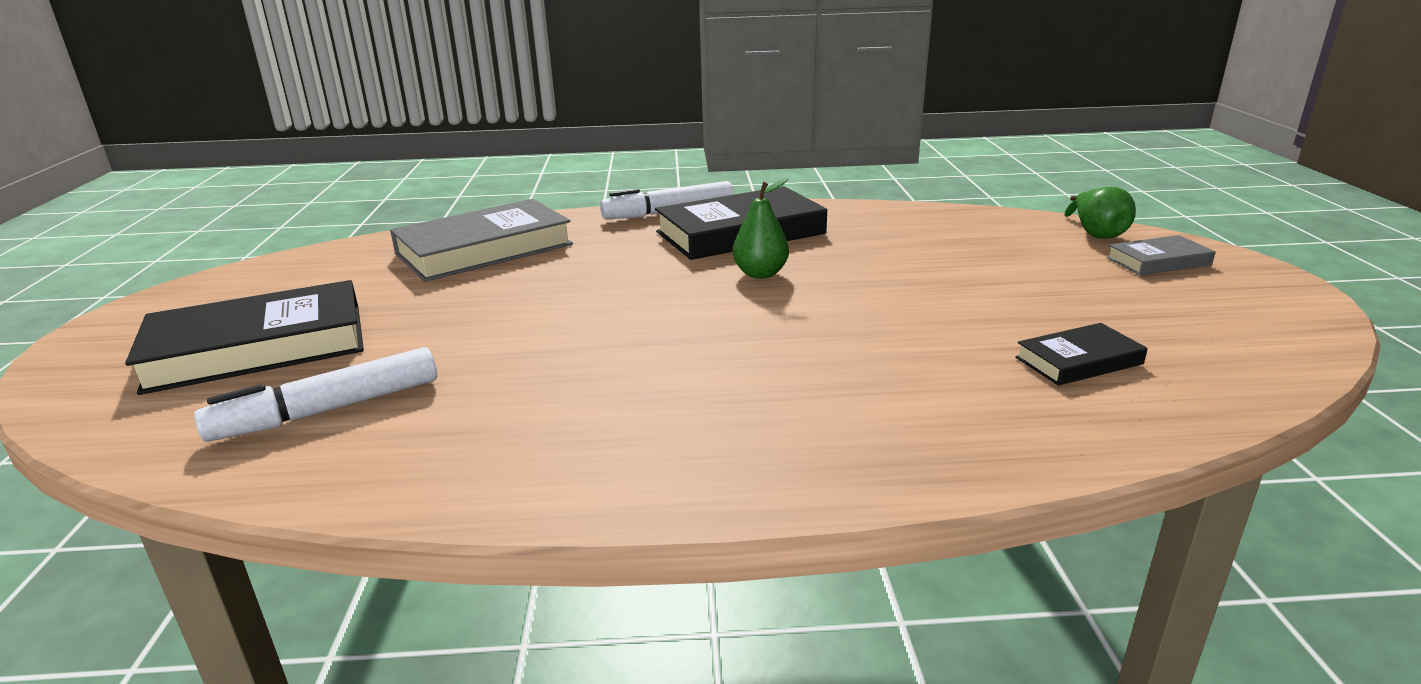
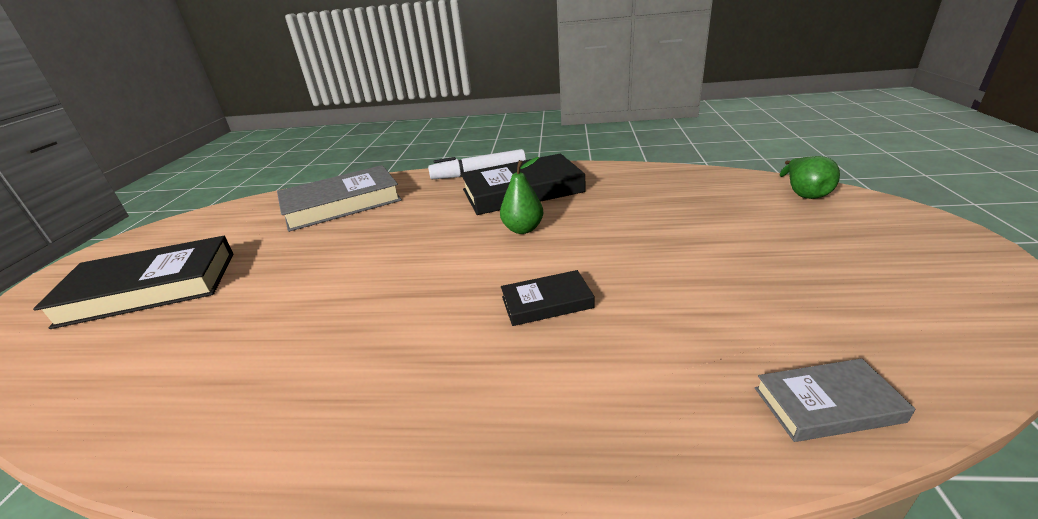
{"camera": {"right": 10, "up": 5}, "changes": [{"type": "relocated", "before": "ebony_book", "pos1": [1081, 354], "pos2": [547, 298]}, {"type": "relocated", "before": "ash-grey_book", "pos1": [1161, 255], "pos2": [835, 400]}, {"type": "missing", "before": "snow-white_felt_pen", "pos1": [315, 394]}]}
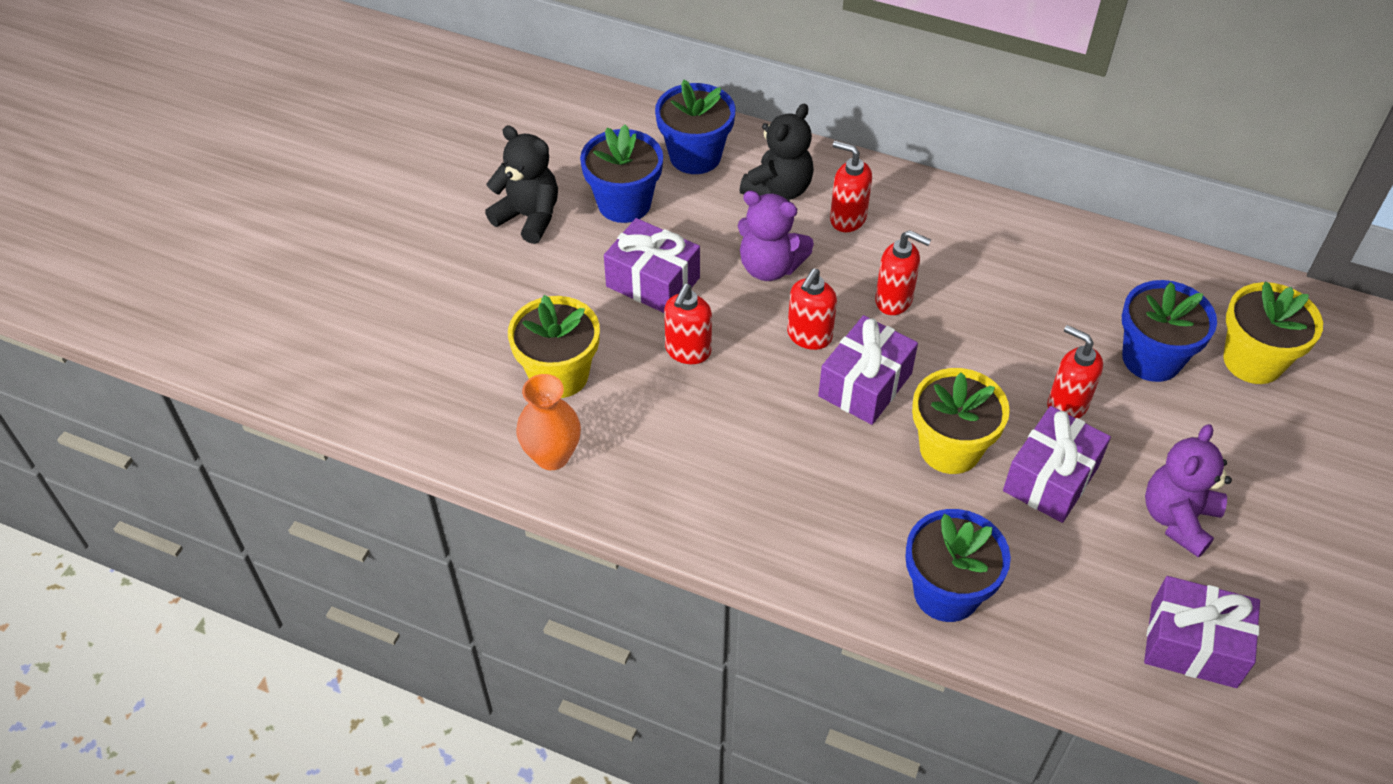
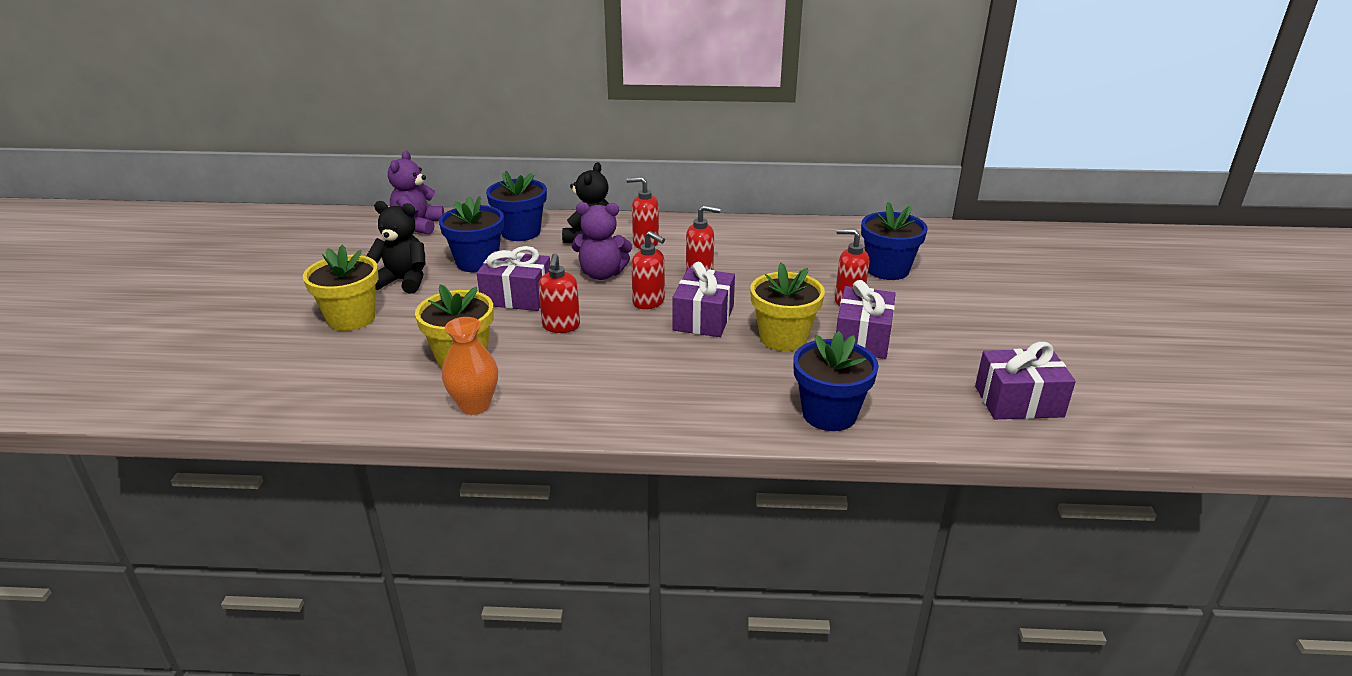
{"camera": {"right": -20, "up": -20}, "changes": [{"type": "relocated", "before": "bright_yellow_flower_pot", "pos1": [1273, 332], "pos2": [341, 288]}, {"type": "relocated", "before": "royal_purple_stuffed_bear", "pos1": [1188, 491], "pos2": [416, 193]}, {"type": "spun", "before": "crimson_soap_pump", "pos1": [812, 309], "pos2": [648, 270], "turn": -60}]}
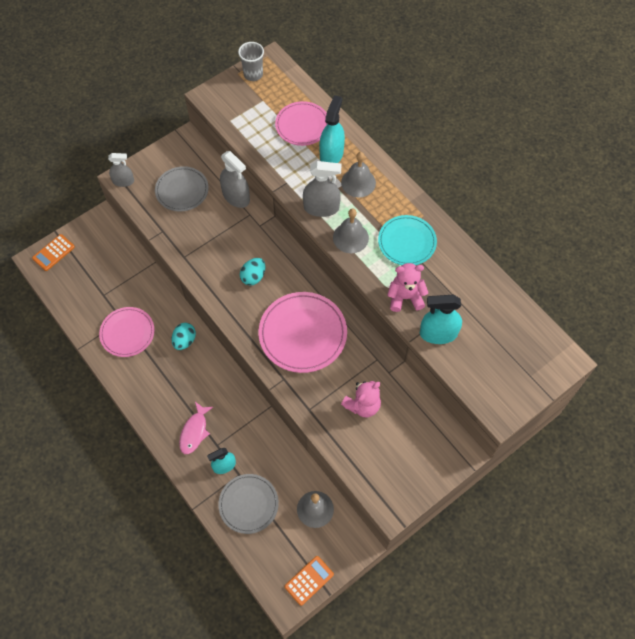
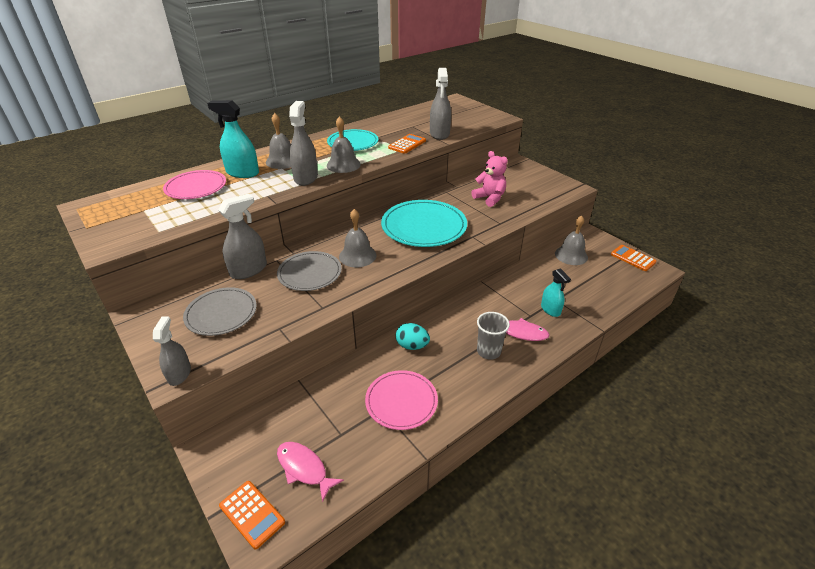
{"camera": {"right": -90, "up": -25}, "changes": [{"type": "relocated", "before": "ash-grey_flat_dish", "pos1": [248, 504], "pos2": [309, 271]}, {"type": "appeared", "after": "rosy_fish", "pos2": [310, 472]}, {"type": "exchanged", "before": "teal_toy_egg", "after": "ash-grey_bell", "pos1": [252, 272], "pos2": [357, 238]}, {"type": "colour", "before": "rosy_flat_dish", "after": "teal_flat_dish", "pos1": [303, 332], "pos2": [424, 223]}, {"type": "exchanged", "before": "rosy_stuffed_bear", "after": "orange-coloured_pocket_calculator", "pos1": [407, 287], "pos2": [407, 144]}, {"type": "colour", "before": "teal_sprayer", "after": "ash-grey_sprayer", "pos1": [441, 319], "pos2": [440, 104]}, {"type": "relocated", "before": "ash-grey_cup", "pos1": [251, 61], "pos2": [493, 336]}]}
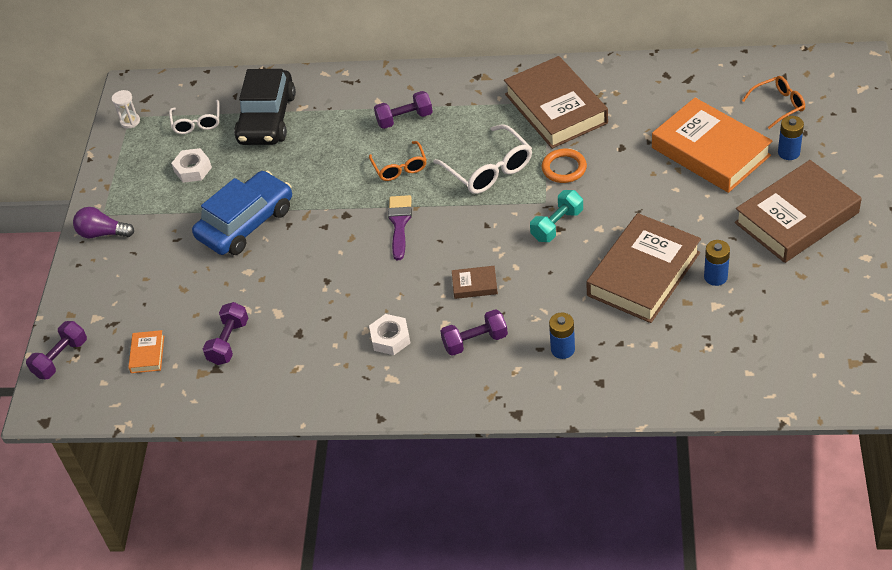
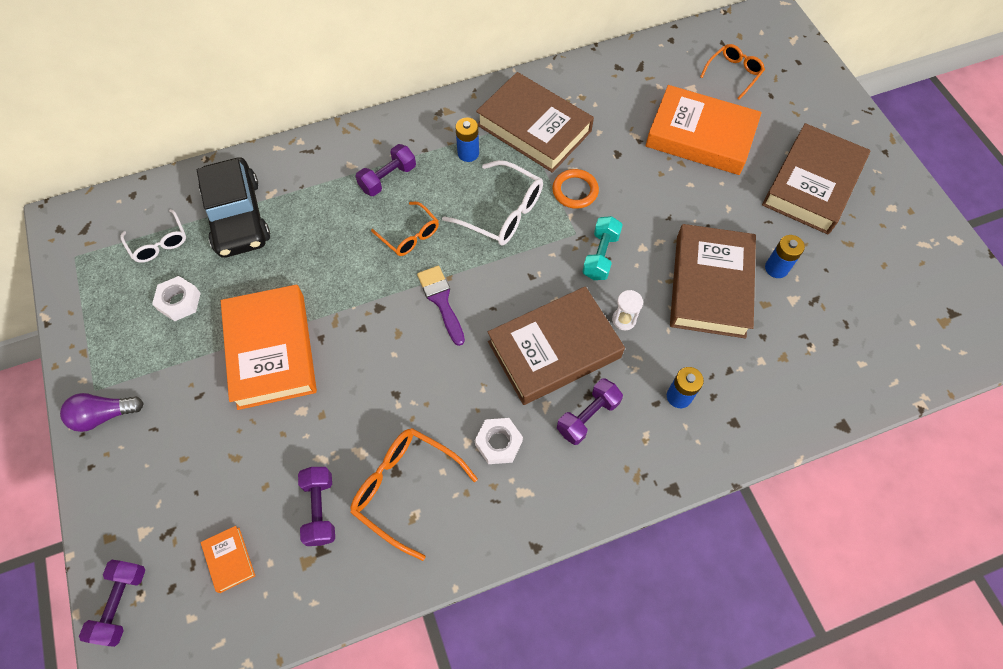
{"camera": {"right": -30, "up": 15}, "changes": [{"type": "exchanged", "before": "royal_blue_toy_car", "after": "orange-coloured_book", "pos1": [242, 213], "pos2": [269, 347]}, {"type": "appeared", "after": "orange-coloured_eyeglasses", "pos2": [414, 494]}, {"type": "relocated", "before": "royal_blue_battery", "pos1": [791, 138], "pos2": [467, 139]}, {"type": "size", "before": "russet_book", "pos1": [475, 282], "pos2": [556, 345], "scale": 2.38}, {"type": "relocated", "before": "snow-white_sand_timer", "pos1": [126, 109], "pos2": [627, 310]}]}
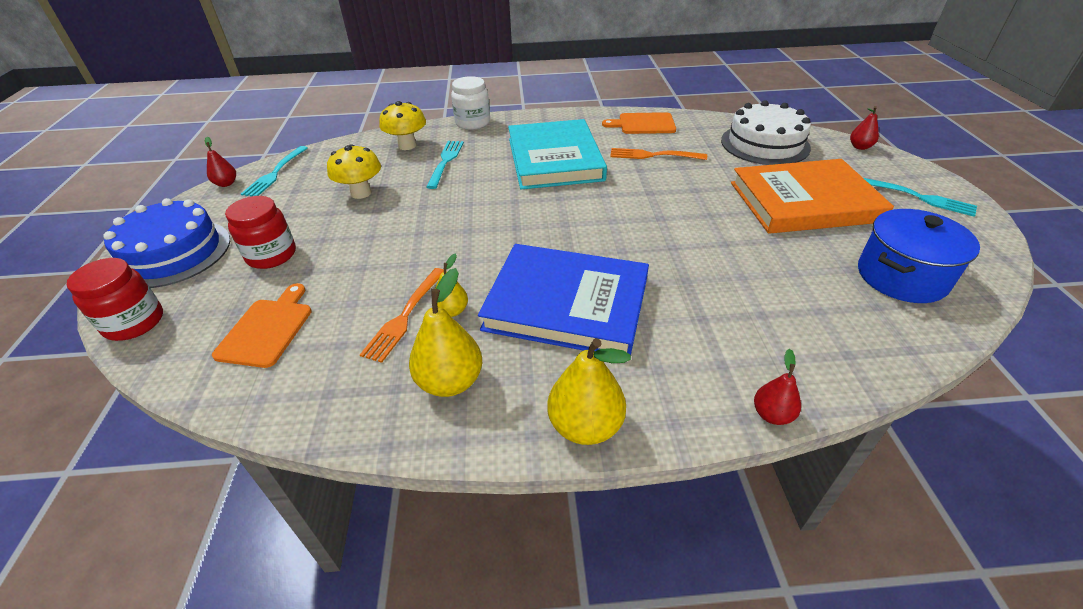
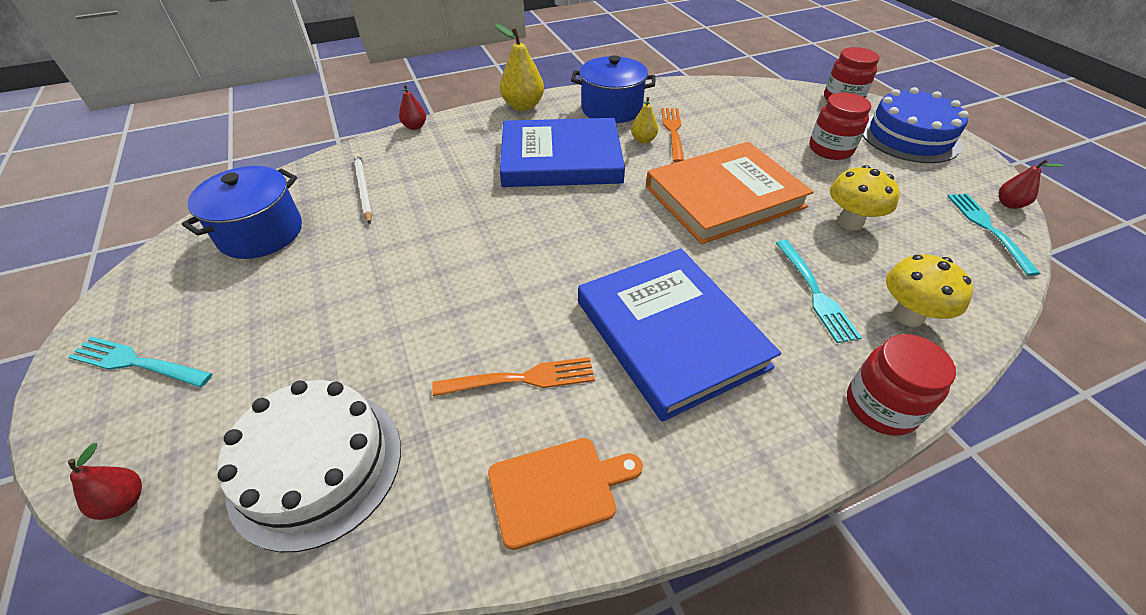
{"camera": {"right": 160, "up": 5}, "changes": [{"type": "appeared", "after": "snow-white_pencil", "pos2": [363, 189]}, {"type": "exchanged", "before": "bright_yellow_pear_fruit", "after": "royal_blue_cooking_pot", "pos1": [445, 332], "pos2": [613, 89]}, {"type": "colour", "before": "teal_book", "after": "royal_blue_book", "pos1": [557, 154], "pos2": [679, 335]}, {"type": "relocated", "before": "orange-coloured_book", "pos1": [812, 196], "pos2": [730, 193]}, {"type": "colour", "before": "snow-white_jar", "after": "crimson_jar", "pos1": [470, 103], "pos2": [901, 385]}, {"type": "missing", "before": "orange-coloured_bread_board", "pos1": [262, 325]}]}
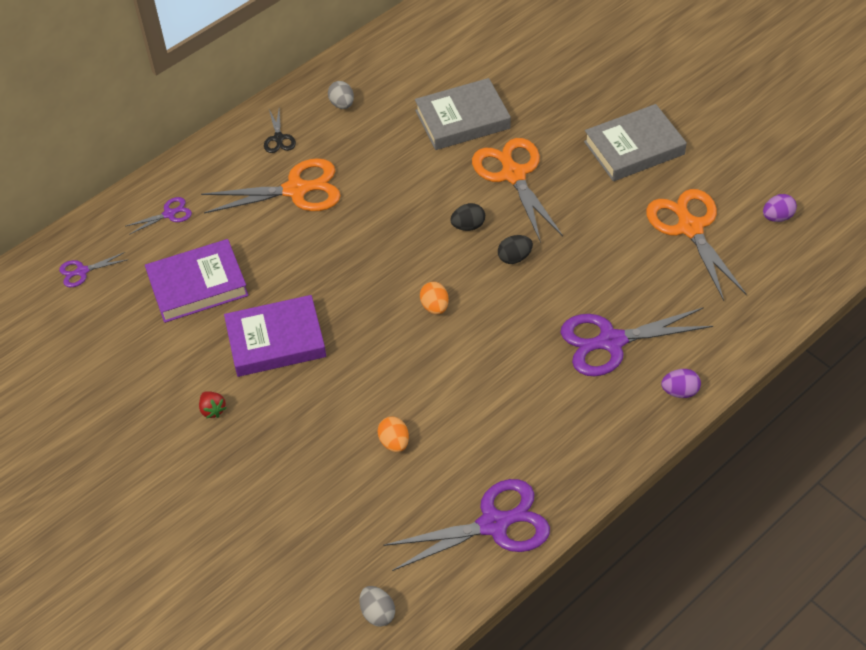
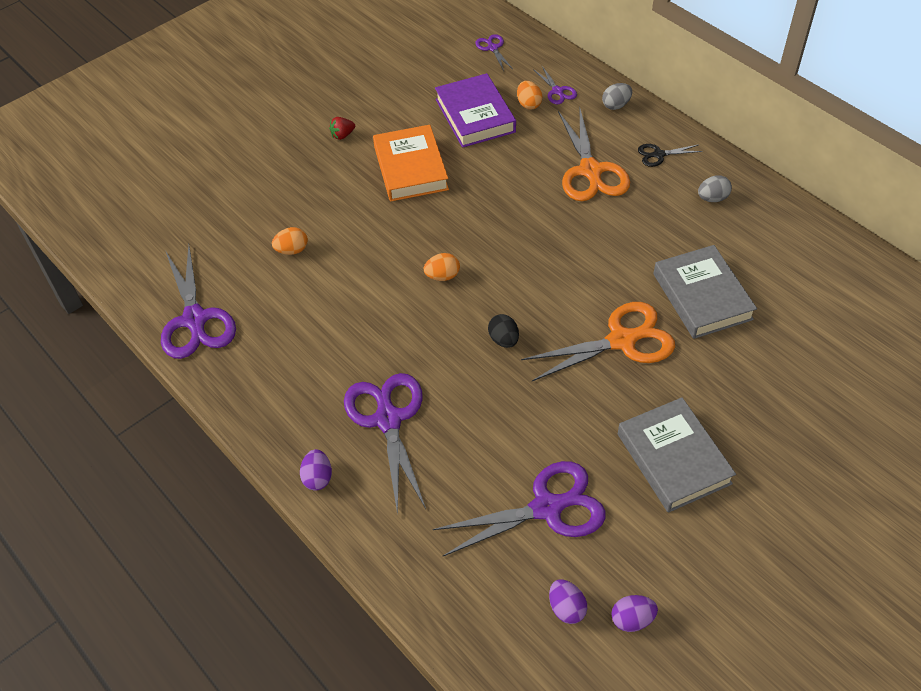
{"camera": {"right": 90, "up": 0}, "changes": [{"type": "colour", "before": "royal_purple_book", "after": "orange-coloured_book", "pos1": [275, 336], "pos2": [411, 163]}, {"type": "colour", "before": "orange-coloured_shears", "after": "royal_purple_shears", "pos1": [696, 245], "pos2": [519, 508]}, {"type": "appeared", "after": "orange-coloured_toy_egg", "pos2": [530, 95]}, {"type": "relocated", "before": "ash-grey_toy_egg", "pos1": [377, 606], "pos2": [617, 96]}, {"type": "appeared", "after": "royal_purple_toy_egg", "pos2": [634, 613]}, {"type": "missing", "before": "ebony_toy_egg", "pos1": [467, 217]}]}
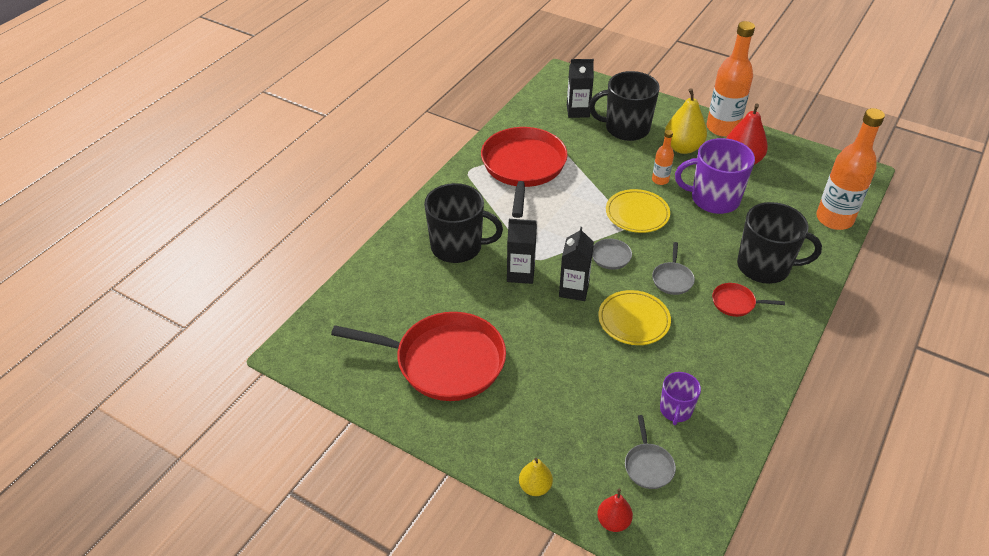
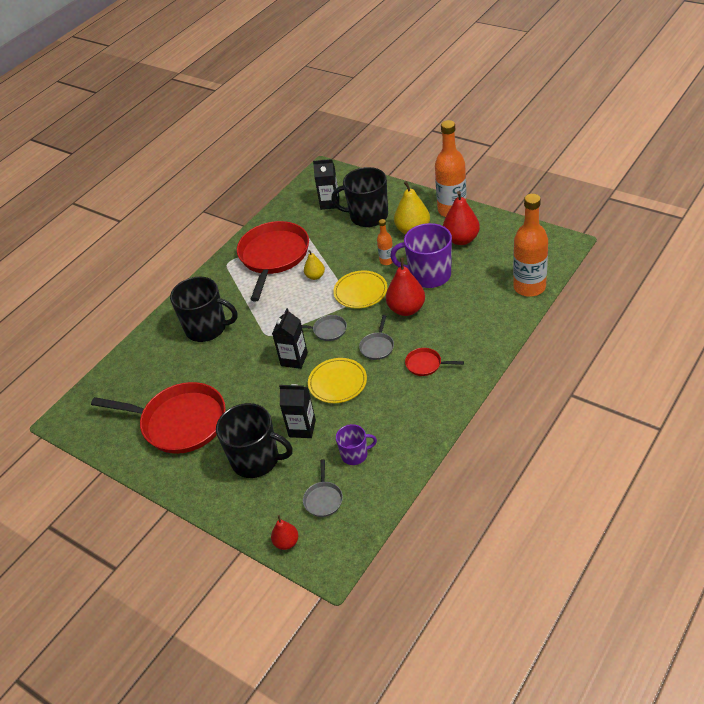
{"camera": {"right": 10, "up": 0}, "changes": [{"type": "relocated", "before": "ebony_tea_mug", "pos1": [779, 243], "pos2": [254, 440]}, {"type": "relocated", "before": "ebony_juice_carton", "pos1": [522, 251], "pos2": [297, 411]}, {"type": "relocated", "before": "bright_yellow_pear_fruit", "pos1": [536, 477], "pos2": [314, 265]}, {"type": "spun", "before": "royal_purple_tea_mug", "pos1": [680, 398], "pos2": [356, 444], "turn": -120}, {"type": "appeared", "after": "crimson_pear_fruit", "pos2": [405, 287]}]}
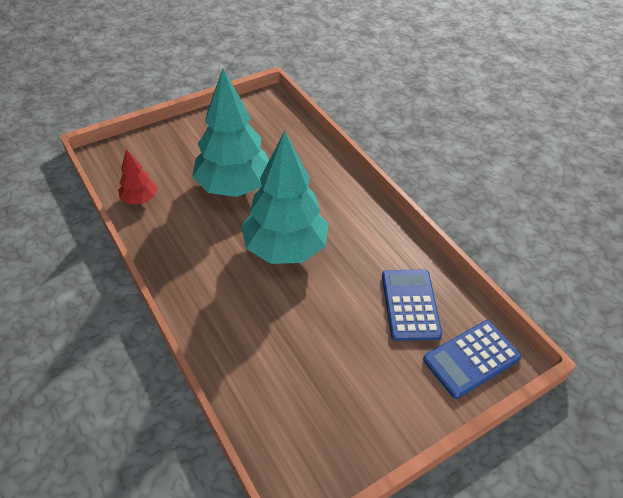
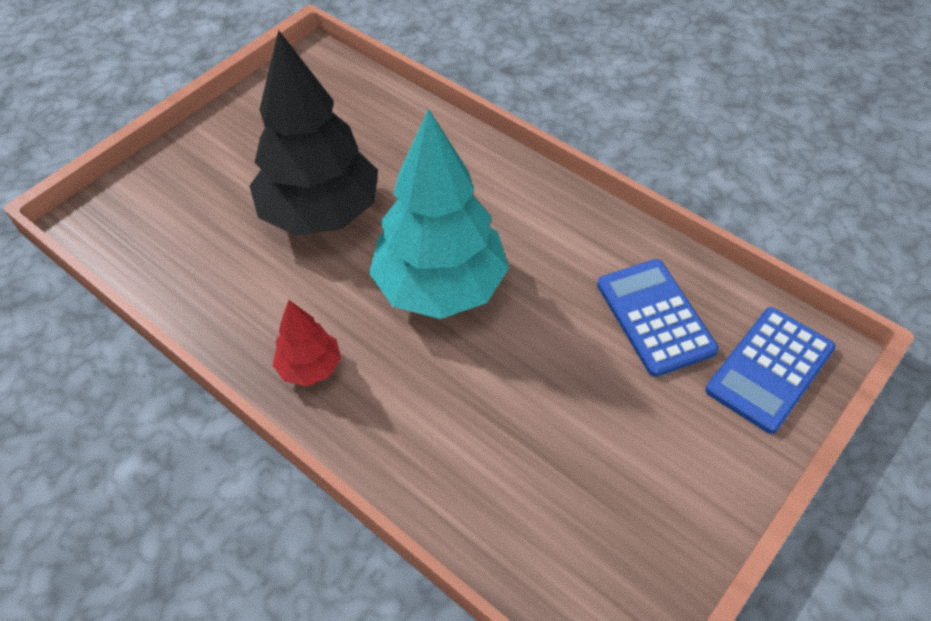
{"camera": {"right": -15, "up": 5}, "changes": [{"type": "colour", "before": "teal_tree", "after": "ebony_tree", "pos1": [230, 133], "pos2": [314, 132]}, {"type": "relocated", "before": "crimson_tree", "pos1": [137, 176], "pos2": [307, 343]}]}
